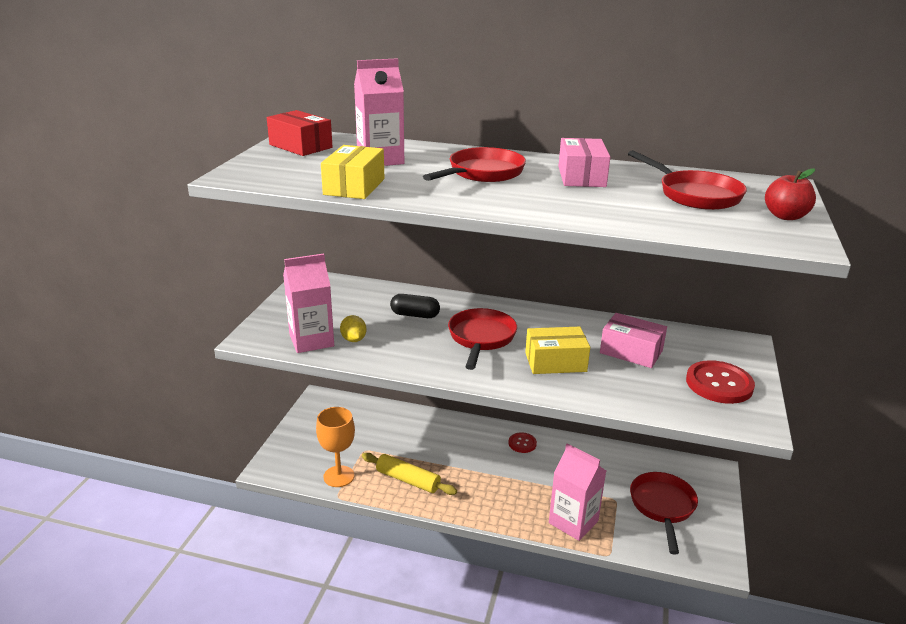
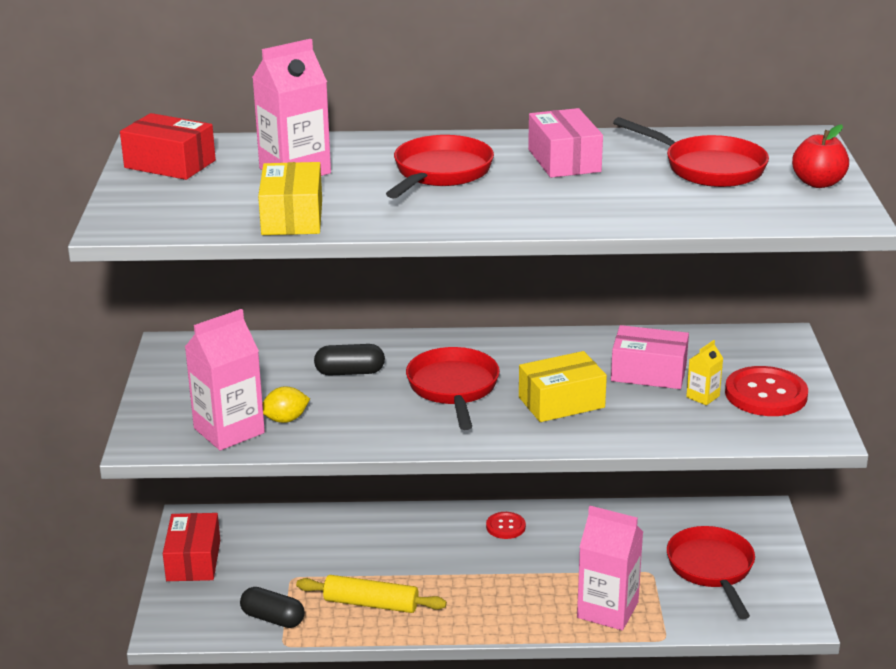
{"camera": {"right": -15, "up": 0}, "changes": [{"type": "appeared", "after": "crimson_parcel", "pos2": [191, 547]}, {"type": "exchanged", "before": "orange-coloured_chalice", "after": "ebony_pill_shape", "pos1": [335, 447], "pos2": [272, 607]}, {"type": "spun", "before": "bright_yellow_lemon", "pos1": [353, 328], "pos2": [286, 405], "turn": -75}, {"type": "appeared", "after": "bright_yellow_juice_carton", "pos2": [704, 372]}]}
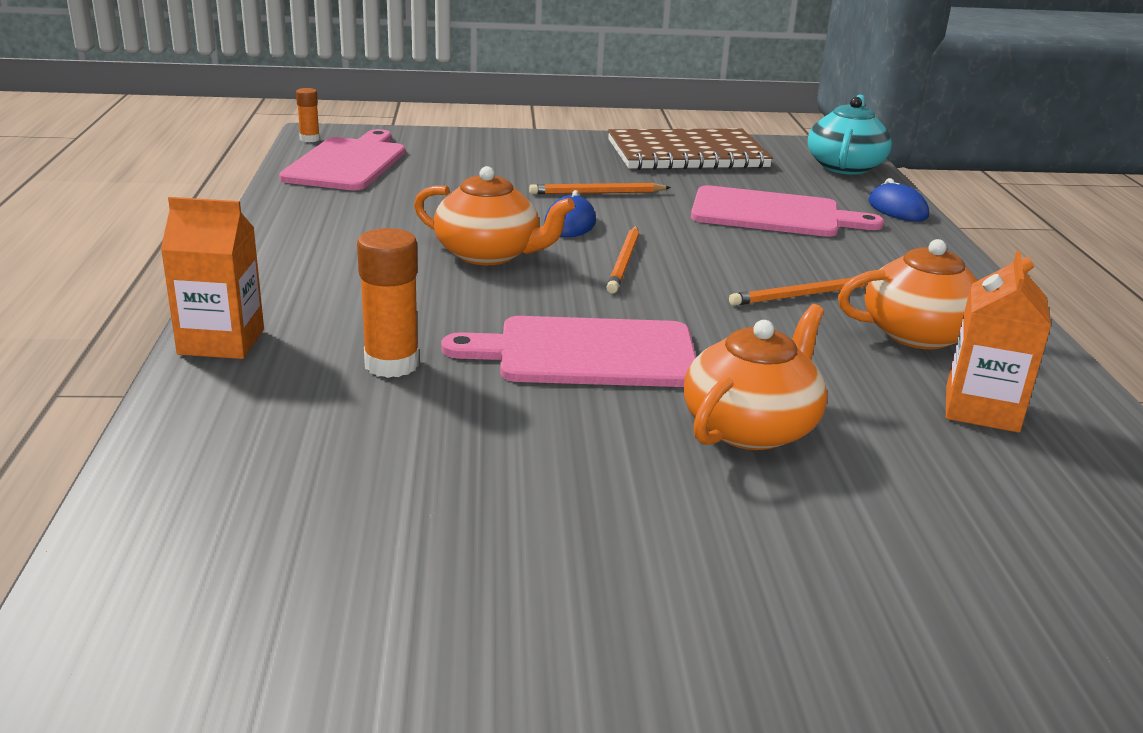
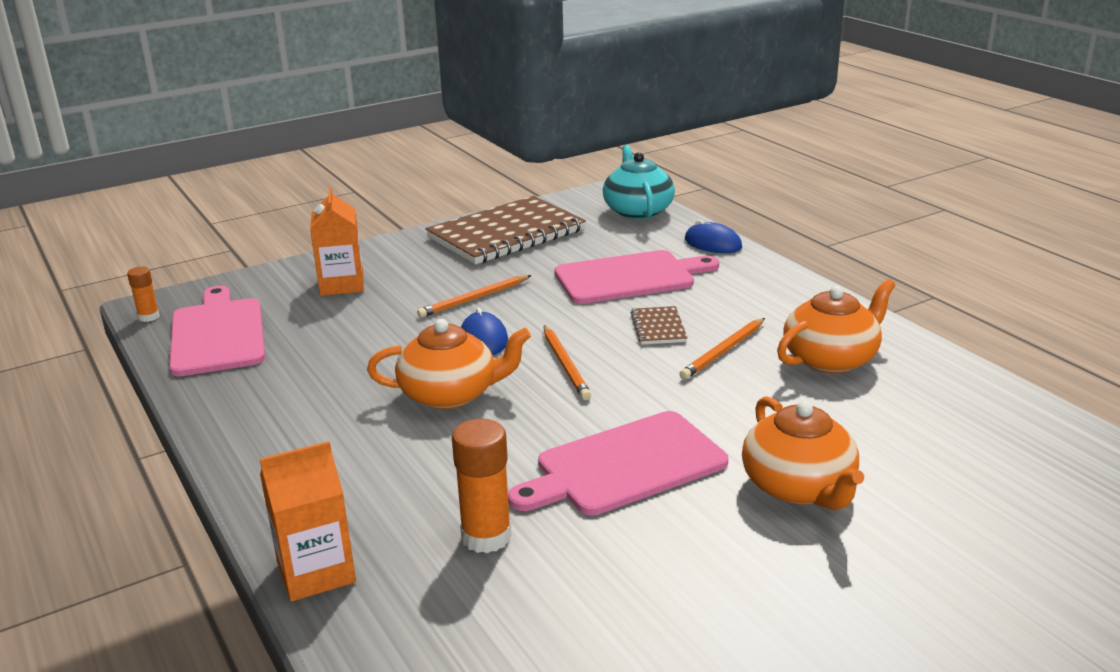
{"camera": {"right": -25, "up": 0}, "changes": [{"type": "relocated", "before": "orange-coloured_juice_carton", "pos1": [998, 342], "pos2": [337, 241]}, {"type": "appeared", "after": "russet_notepad", "pos2": [659, 325]}, {"type": "spun", "before": "orange-coloured_china_teapot", "pos1": [756, 377], "pos2": [803, 453], "turn": 150}]}
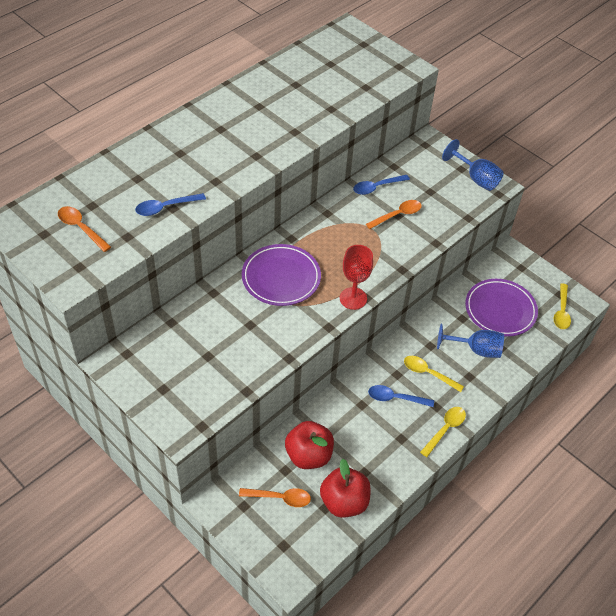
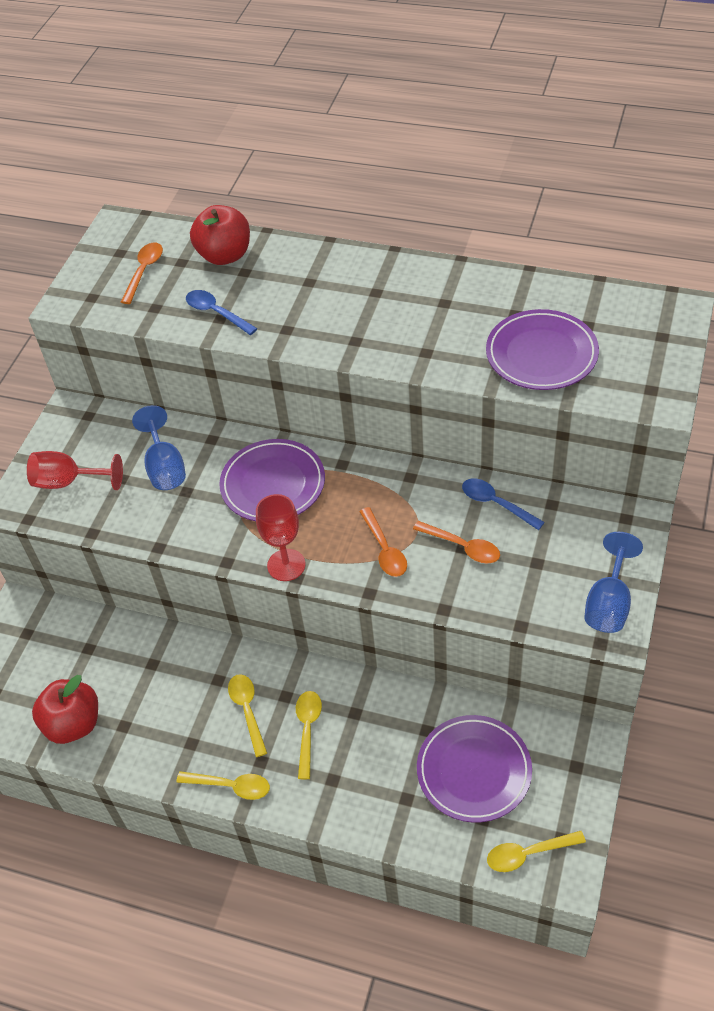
{"camera": {"right": 70, "up": 0}, "changes": [{"type": "appeared", "after": "crimson_chalice", "pos2": [75, 470]}, {"type": "relocated", "before": "royal_blue_chalice", "pos1": [470, 341], "pos2": [159, 447]}, {"type": "relocated", "before": "crimson_toy_apple", "pos1": [309, 445], "pos2": [220, 235]}, {"type": "colour", "before": "royal_blue_tablespoon", "after": "bright_yellow_tablespoon", "pos1": [401, 396], "pos2": [247, 715]}, {"type": "relocated", "before": "orange-coloured_tablespoon", "pos1": [275, 497], "pos2": [383, 542]}, {"type": "appeared", "after": "royal_purple_flat_dish", "pos2": [542, 349]}]}
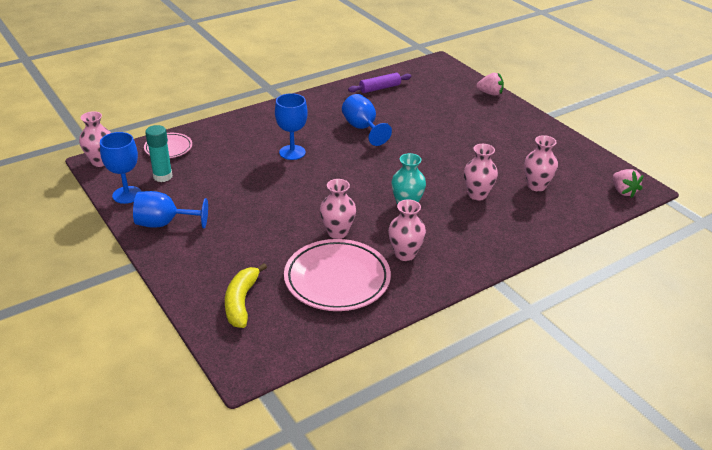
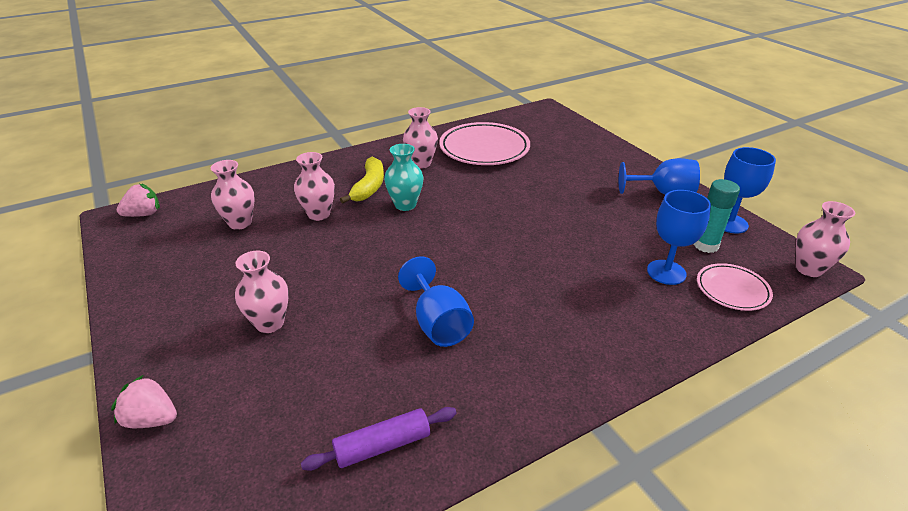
{"camera": {"right": -175, "up": 0}, "changes": [{"type": "spun", "before": "rosy_strawberry", "pos1": [628, 183], "pos2": [138, 200], "turn": 75}, {"type": "relocated", "before": "rosy_vase", "pos1": [338, 209], "pos2": [262, 292]}, {"type": "relocated", "before": "bright_yellow_banana", "pos1": [246, 295], "pos2": [362, 180]}, {"type": "relocated", "before": "royal_blue_chalice", "pos1": [291, 126], "pos2": [679, 237]}]}
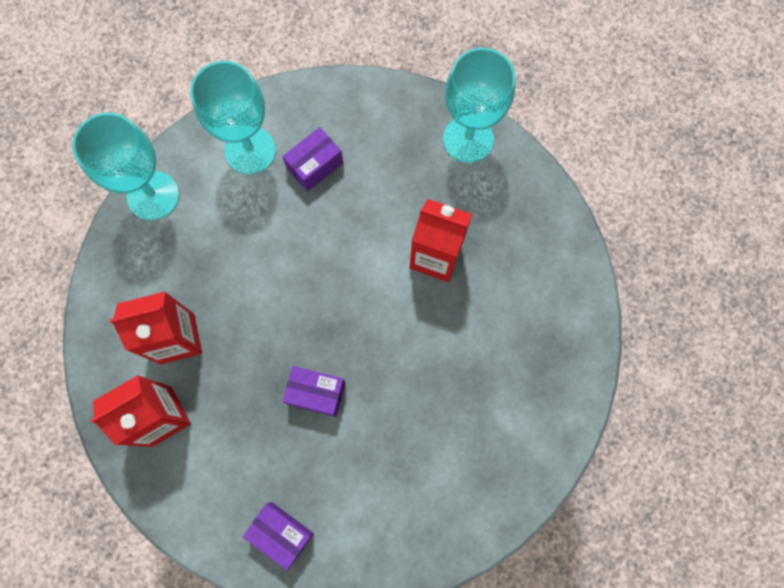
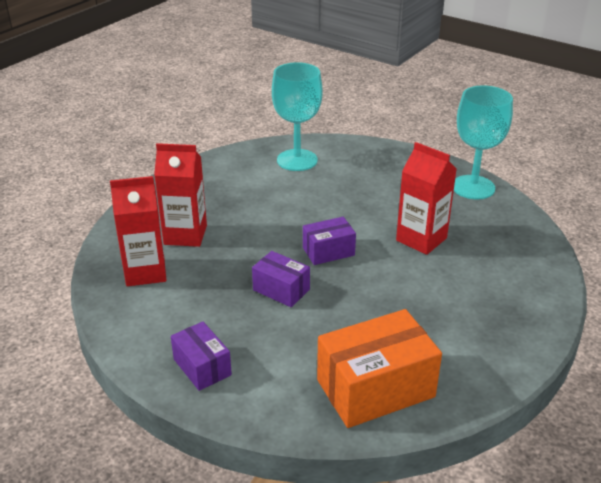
{"camera": {"right": 20, "up": -40}, "changes": [{"type": "relocated", "before": "royal_purple_parcel", "pos1": [312, 159], "pos2": [329, 241]}, {"type": "appeared", "after": "orange-coloured_parcel", "pos2": [379, 368]}, {"type": "missing", "before": "teal_chalice", "pos1": [125, 166]}]}
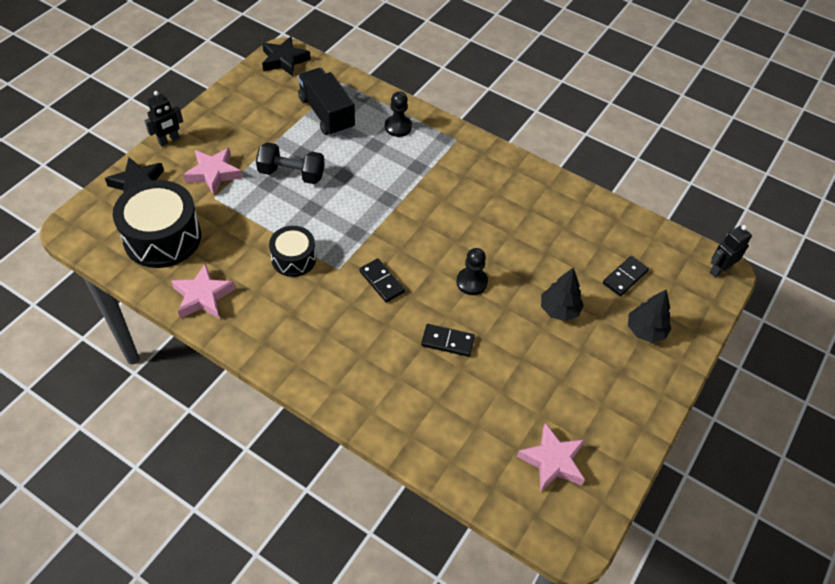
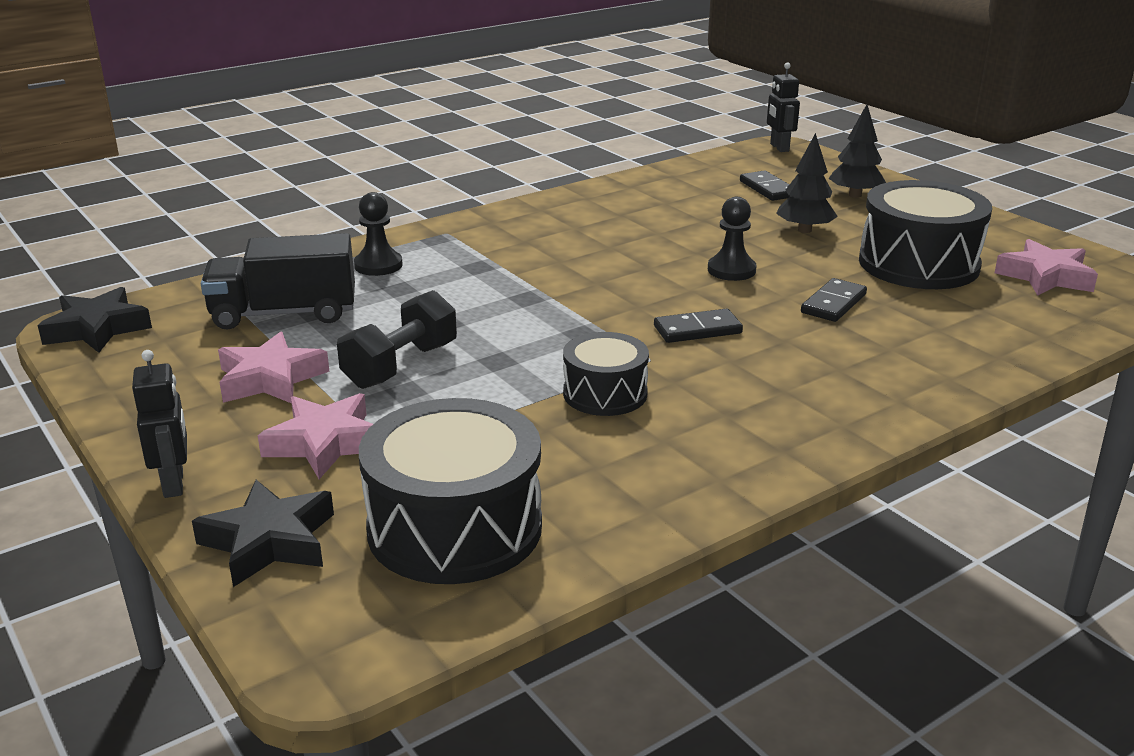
{"camera": {"right": -65, "up": -25}, "changes": [{"type": "relocated", "before": "rosy_star", "pos1": [203, 291], "pos2": [274, 367]}, {"type": "appeared", "after": "ebony_toy_drum", "pos2": [925, 234]}]}
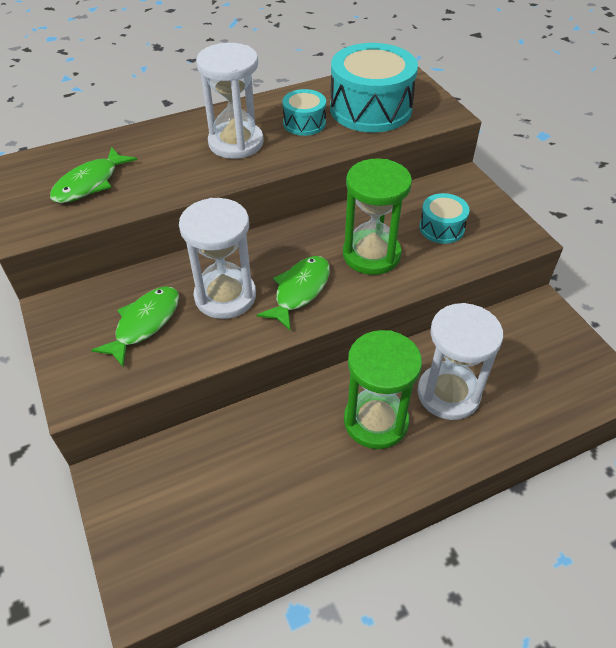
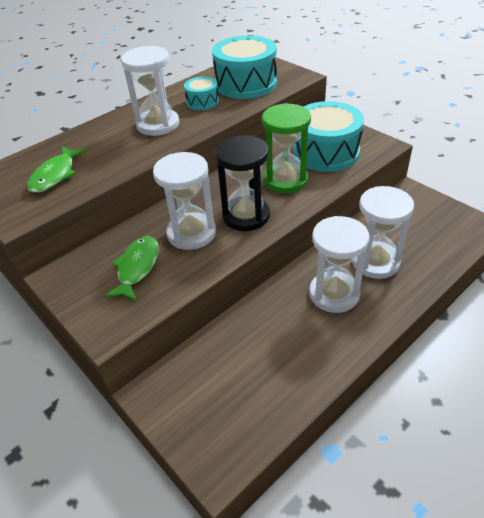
{"camera": {"right": -15, "up": -5}, "changes": [{"type": "exchanged", "before": "green_fish", "after": "ebony_sand_timer", "pos1": [293, 293], "pos2": [242, 183]}, {"type": "size", "before": "teal_toy_drum", "pos1": [444, 218], "pos2": [328, 136], "scale": 1.97}, {"type": "colour", "before": "green_sand_timer", "after": "snow-white_sand_timer", "pos1": [383, 389], "pos2": [339, 264]}]}
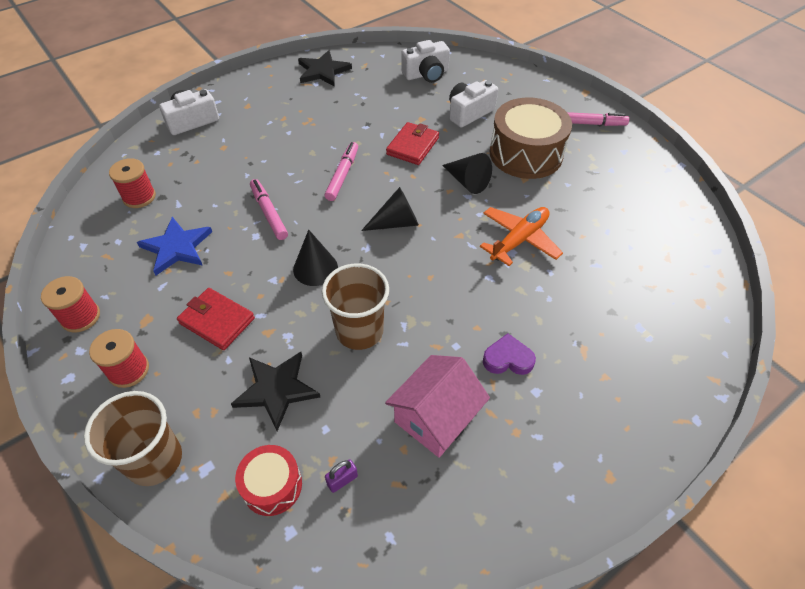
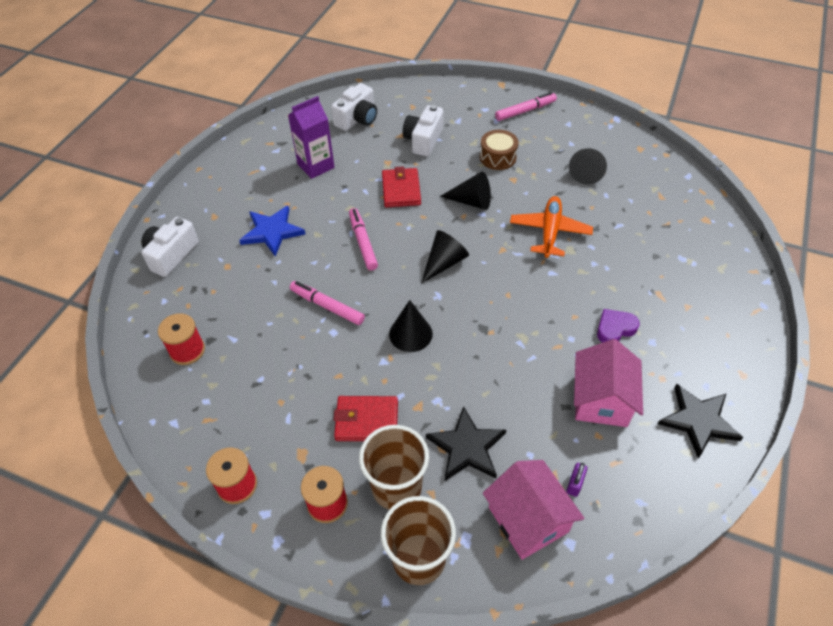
{"camera": {"right": -30, "up": 0}, "changes": [{"type": "relocated", "before": "royal_blue_star", "pos1": [174, 246], "pos2": [272, 231]}, {"type": "appeared", "after": "royal_purple_juice_carton", "pos2": [311, 137]}, {"type": "relocated", "before": "russet_cup", "pos1": [355, 306], "pos2": [394, 467]}, {"type": "size", "before": "russet_toy_drum", "pos1": [531, 138], "pos2": [499, 150], "scale": 0.54}, {"type": "exchanged", "before": "crimson_toy_drum", "after": "rosy_house", "pos1": [268, 480], "pos2": [533, 510]}, {"type": "appeared", "after": "ebony_cone", "pos2": [588, 166]}, {"type": "relocated", "before": "ebony_star", "pos1": [325, 68], "pos2": [701, 421]}]}
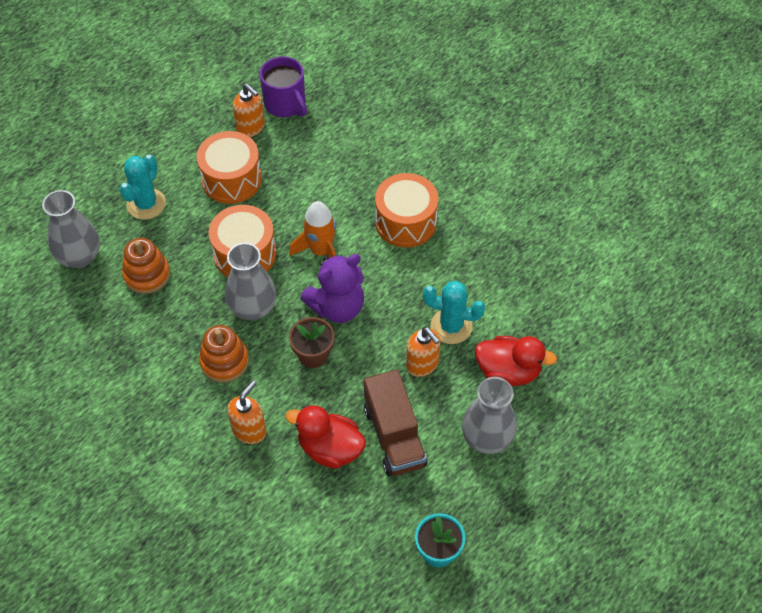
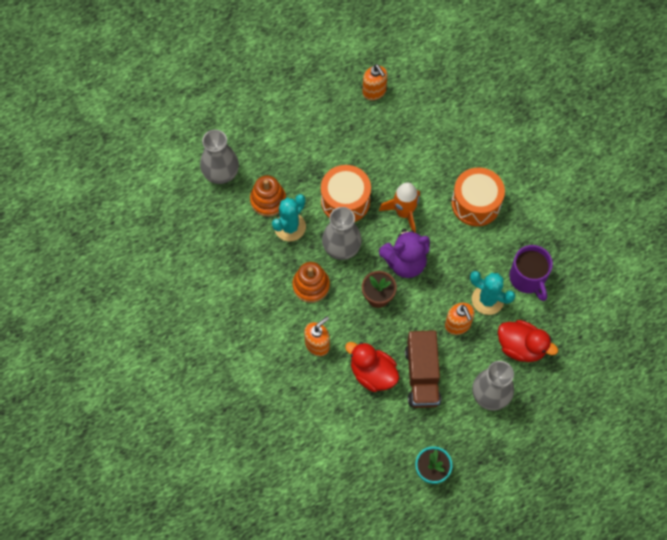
{"camera": {"right": 15, "up": 10}, "changes": [{"type": "relocated", "before": "teal_prickly_plant", "pos1": [142, 187], "pos2": [289, 217]}, {"type": "relocated", "before": "royal_purple_tea_mug", "pos1": [283, 86], "pos2": [531, 273]}, {"type": "missing", "before": "orange-coloured_toy_drum", "pos1": [229, 167]}]}
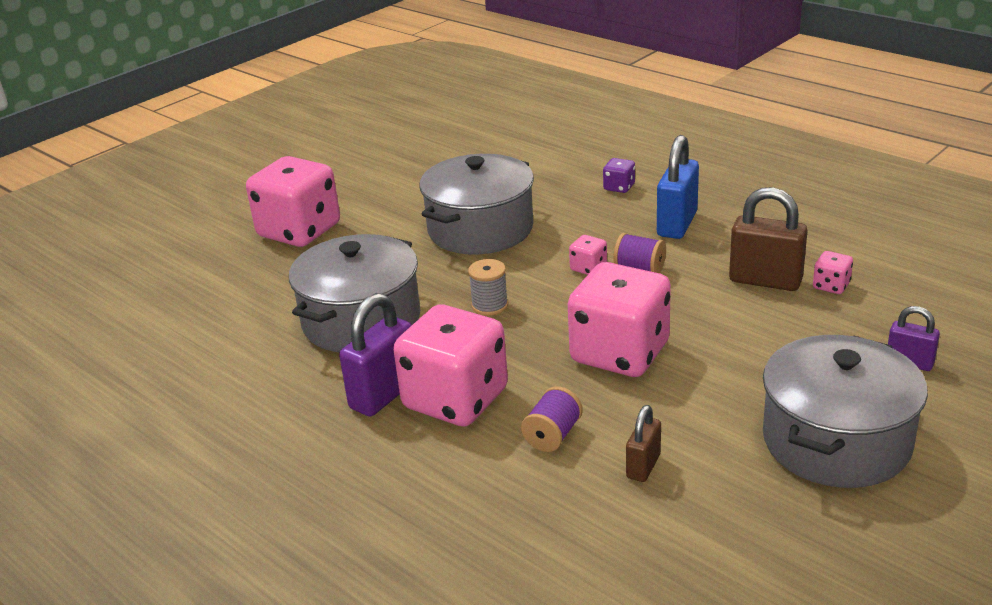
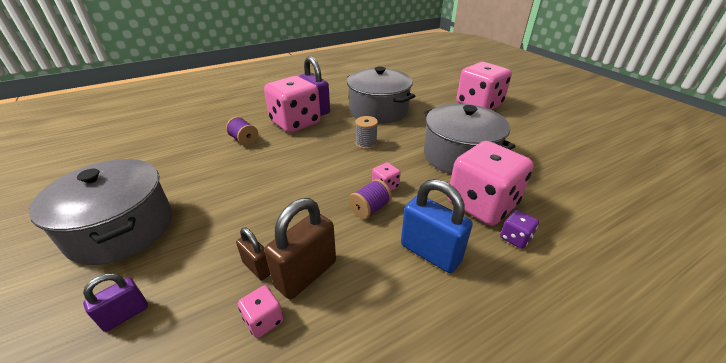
{"camera": {"right": 105, "up": 5}, "changes": [{"type": "relocated", "before": "russet_small_lock", "pos1": [643, 443], "pos2": [253, 253]}, {"type": "relocated", "before": "rosy_dice", "pos1": [619, 319], "pos2": [490, 183]}]}
